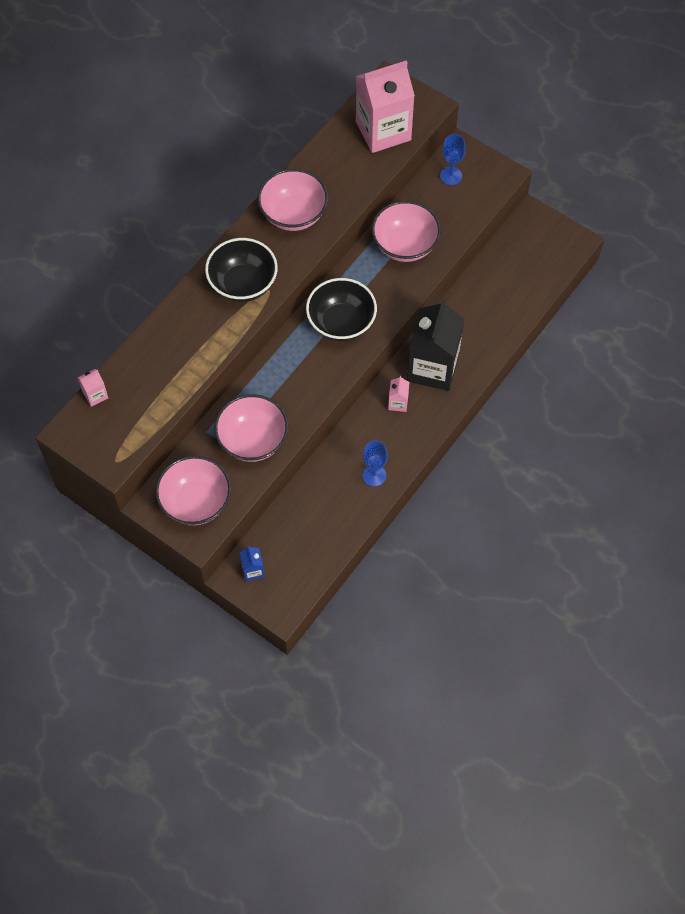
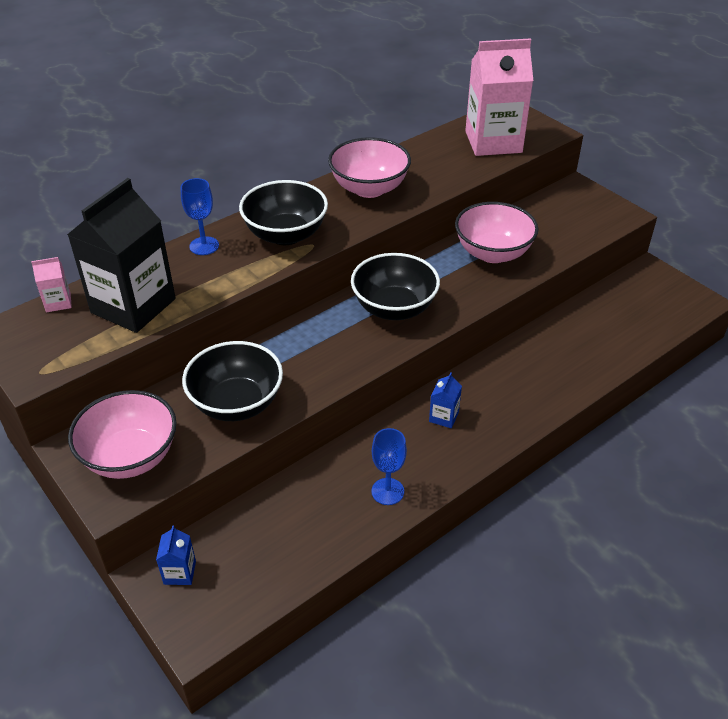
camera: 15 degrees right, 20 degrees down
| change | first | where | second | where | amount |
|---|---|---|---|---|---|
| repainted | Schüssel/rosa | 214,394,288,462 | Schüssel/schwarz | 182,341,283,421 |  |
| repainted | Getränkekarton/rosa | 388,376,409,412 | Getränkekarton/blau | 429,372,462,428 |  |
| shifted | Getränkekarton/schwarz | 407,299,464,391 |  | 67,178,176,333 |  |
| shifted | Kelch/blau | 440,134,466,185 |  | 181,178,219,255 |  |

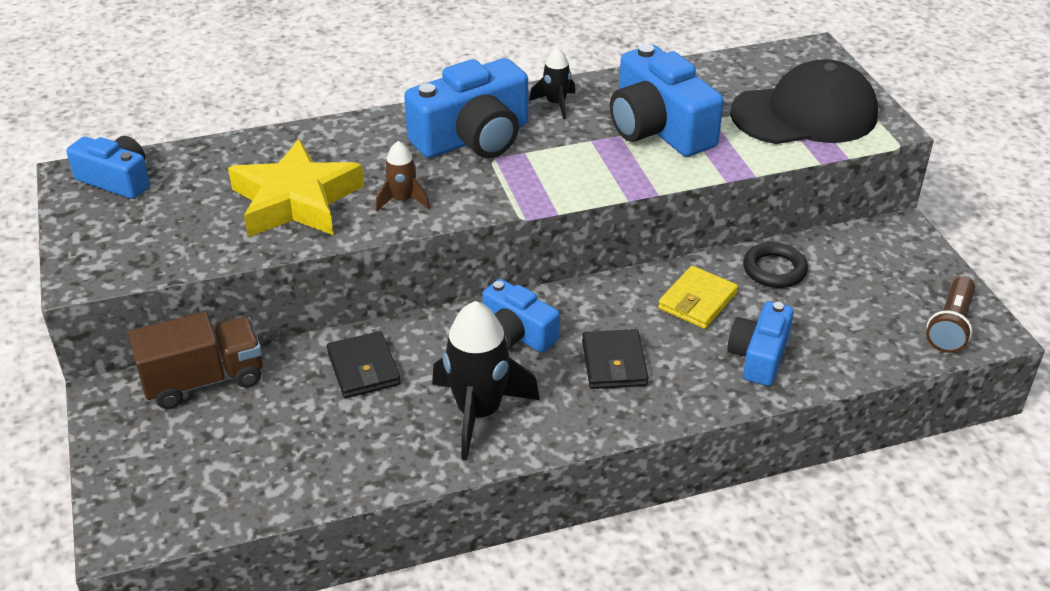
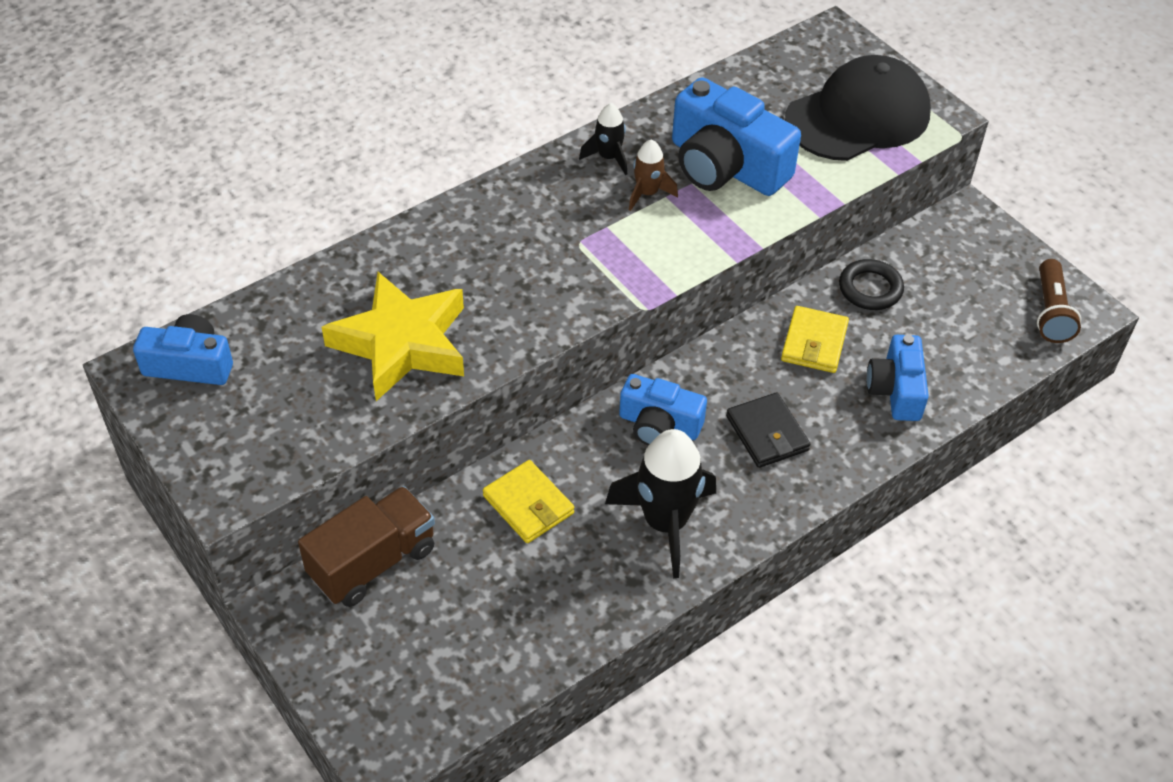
camera: 20 degrees left, 10 degrees up
| change | first | where | second | where | amount |
|---|---|---|---|---|---|
| repainted | Geldbörse/schwarz | 327,331,400,398 | Geldbörse/gelb | 483,460,574,543 |  |
| shifted | Rakete/braun | 376,141,430,211 |  | 629,139,678,211 |  |
| gone | Kamera/blau | 404,58,528,158 |  |  |  |

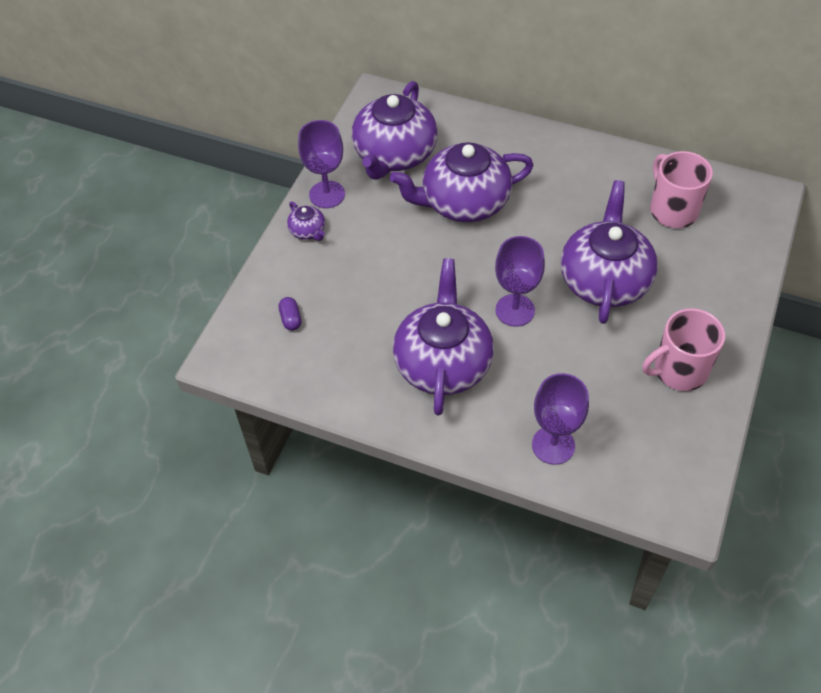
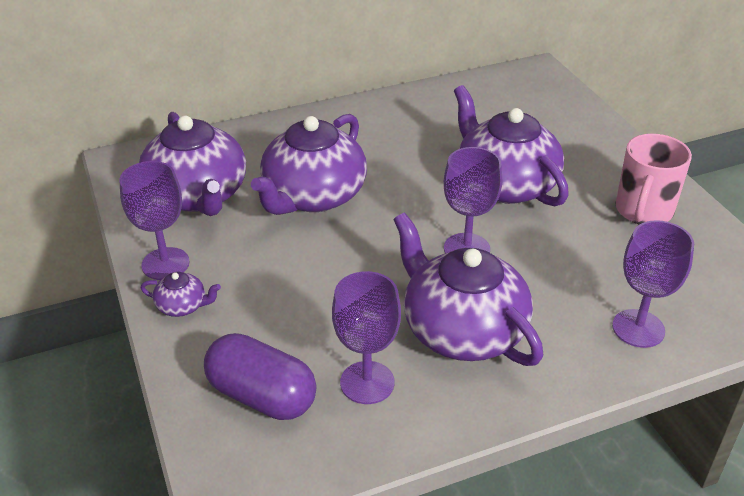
camera: 45 degrees left, 15 degrees down
| change | first | where | second | where | amount |
|---|---|---|---|---|---|
| scaled | Kapsel/lila | 278,297,302,331 |  | 204,333,317,420 | x2.29 |
| gone | Tasse/rosa | 650,151,713,228 |  |  |  |
| new |  |  | Kelch/lila | 332,271,401,404 |  |

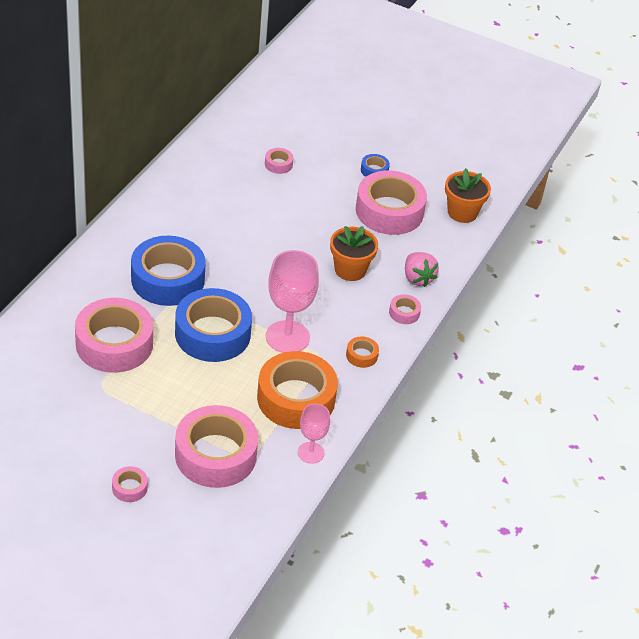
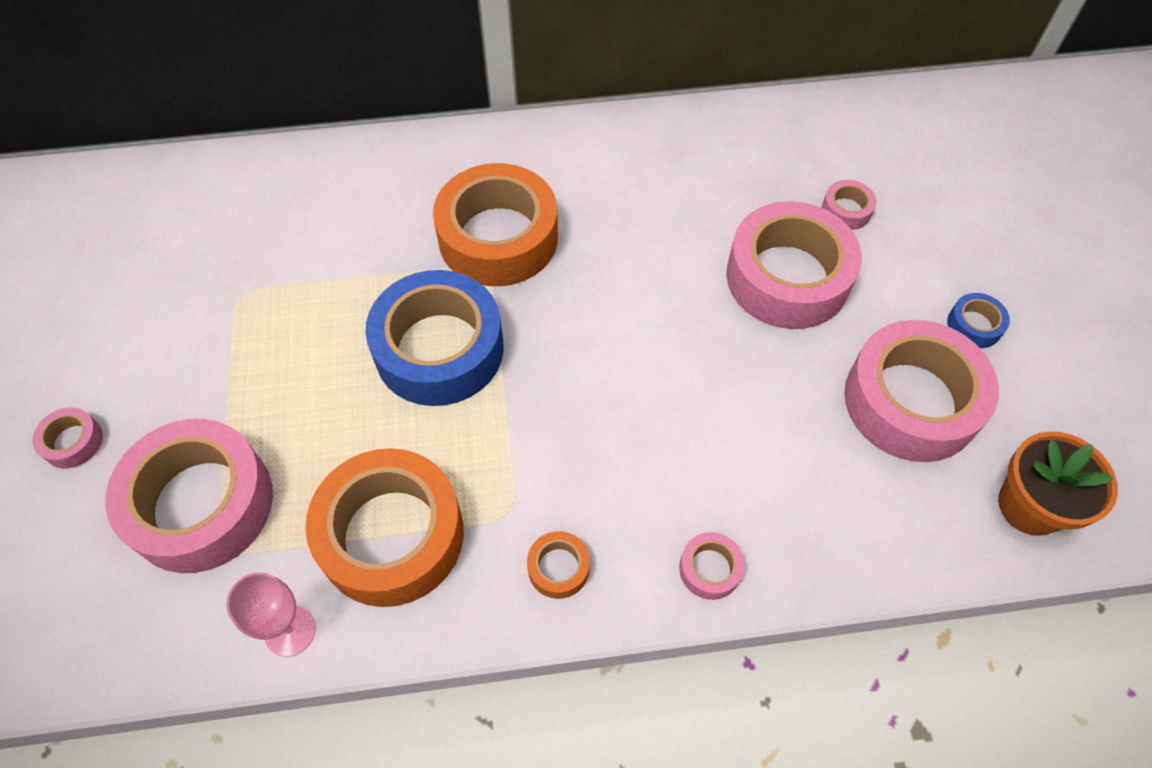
camera: 60 degrees right, 15 degrees up
| change | first | where | second | where | amount |
|---|---|---|---|---|---|
| shifted | Klebeband/rosa | 75,298,153,373 |  | 726,201,862,329 |  |
| repainted | Klebeband/blau | 131,236,206,306 | Klebeband/orange | 433,163,558,286 |  |
| gone | Kelch/rosa | 266,250,319,353 |  |  |  |
| gone | Blumentopf/orange | 330,226,378,281 |  |  |  |
| gone | Erdbeere/rosa | 405,252,439,287 |  |  |  |

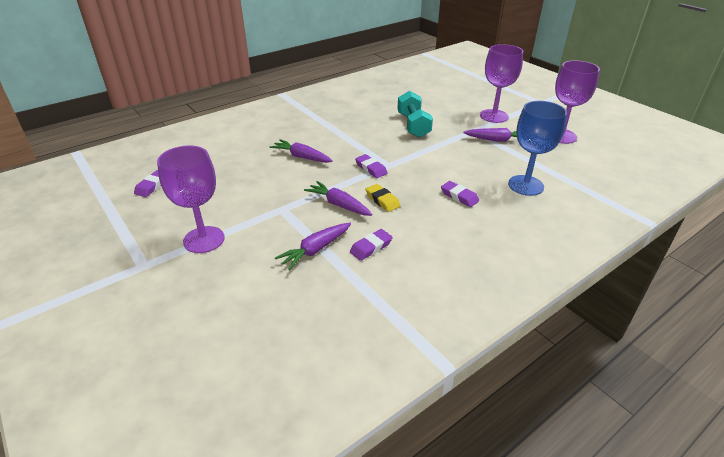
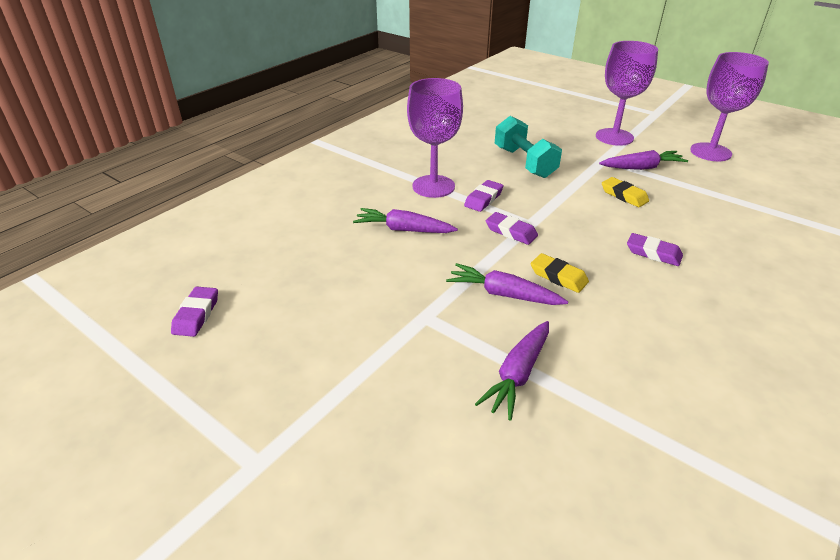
camera: 15 degrees left, 0 degrees up
| change | first | where | second | where | amount |
|---|---|---|---|---|---|
| shifted | Kelch/lila | 157,145,225,253 |  | 407,78,463,198 |  |
| shifted | Radiergummi/lila | 350,229,393,261 |  | 464,180,504,212 |  |
| gone | Kelch/blau | 508,101,567,196 |  |  |  |
| new |  |  | Radiergummi/gelb | 602,177,649,207 |  |

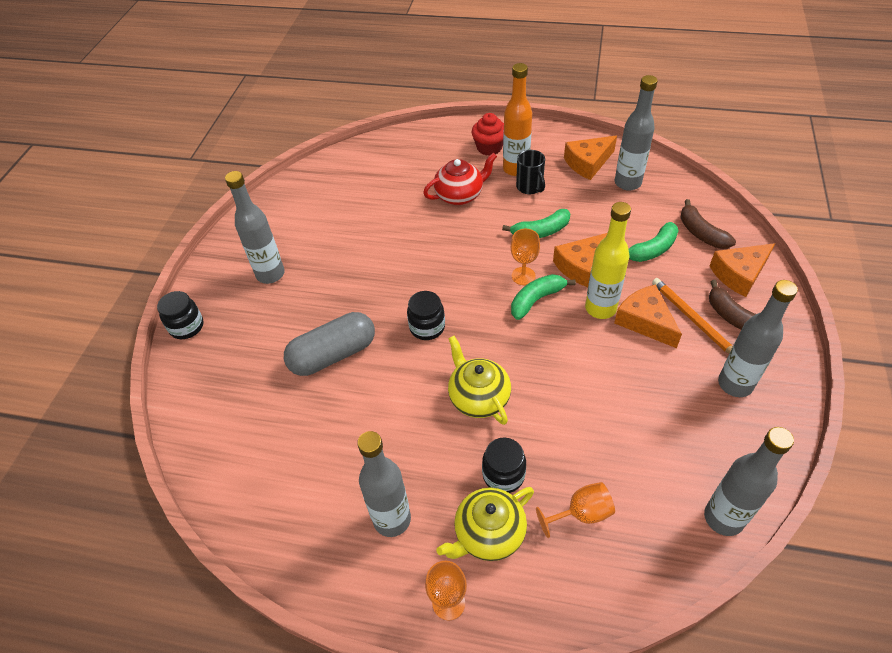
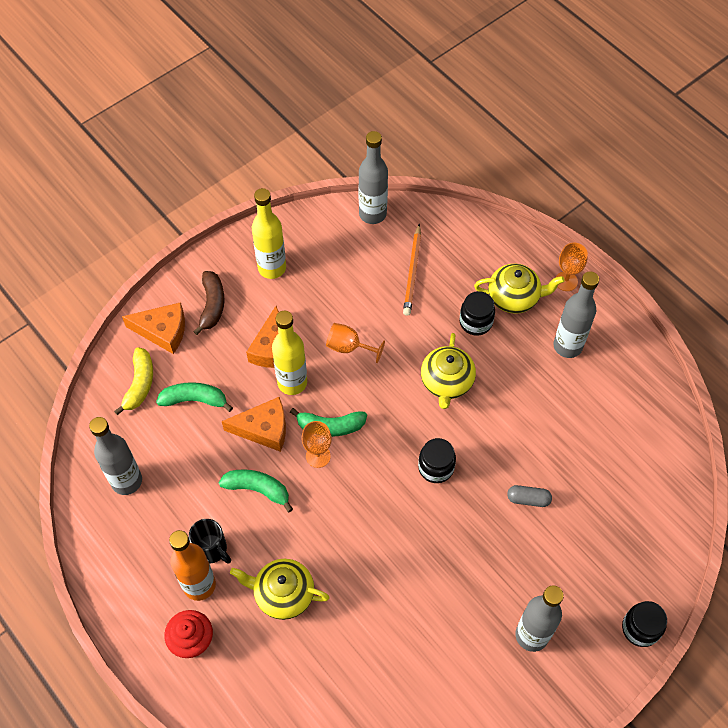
camera: 145 degrees left, 10 degrees up
| change | first | where | second | where | amount |
|---|---|---|---|---|---|
| scaled | Kapsel/grau | 284,312,375,376 |  | 507,485,552,507 | x0.48 |
| repainted | Teekanne/rot | 423,153,497,205 | Teekanne/gelb | 230,559,330,620 |  |
| rotated | Tasse/schwarz | 516,150,545,194 |  | 189,519,231,564 | 120 degrees clockwise |
| shifted | Kelch/orange | 536,482,615,538 |  | 326,323,385,363 |  |
| gone | Käse/orange | 564,136,617,180 |  |  |  |
| shifted | Bleistift/orange | 652,278,733,354 |  | 403,224,421,316 |  |
| repainted | Banane/braun | 680,199,736,249 | Banane/gelb | 114,347,153,415 |  |
| repainted | Flasche/grau | 718,280,798,397 | Flasche/gelb | 252,188,286,279 |  |

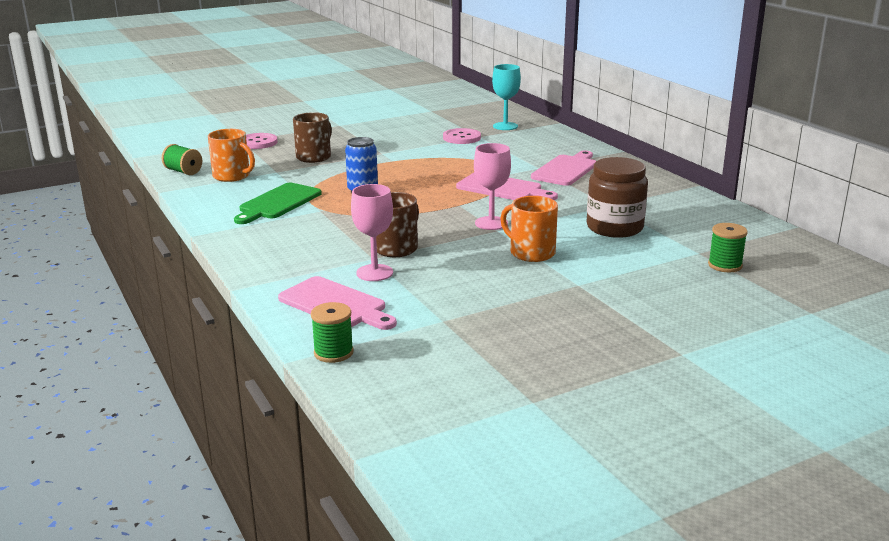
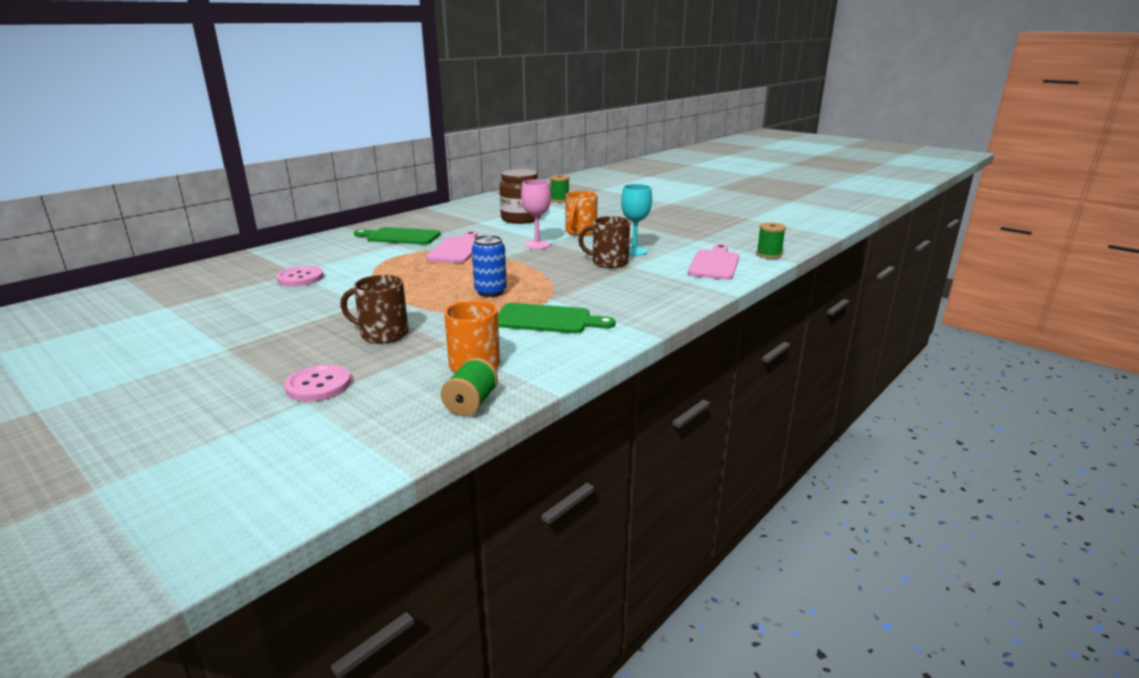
camera: 110 degrees left, 0 degrees up
| change | first | where | second | where | amount |
|---|---|---|---|---|---|
| gone | Kelch/rosa | 351,184,393,281 |  |  |  |
| shifted | Kelch/türkis | 492,64,521,130 |  | 621,184,652,256 |  |
| repainted | Schneidebrett/rosa | 531,151,596,186 | Schneidebrett/grün | 354,227,441,245 |  |

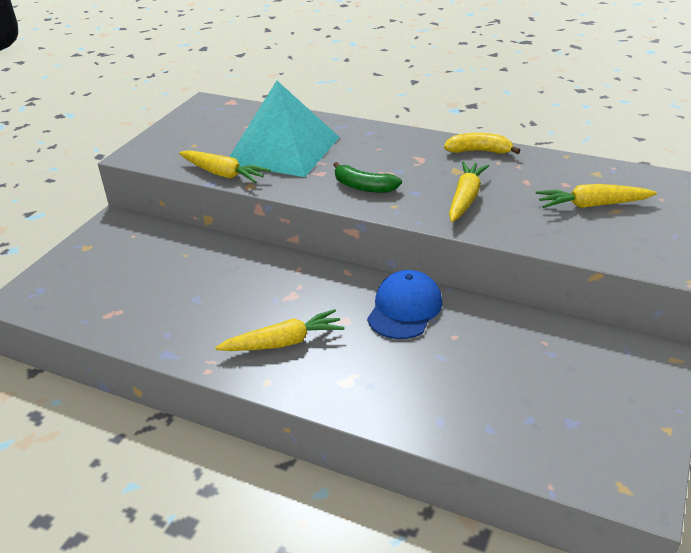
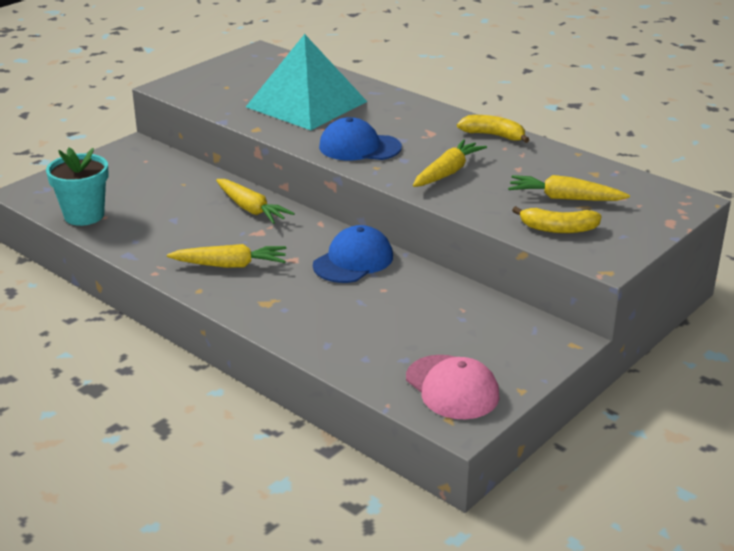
camera: 15 degrees right, 5 degrees down
| change | first | where | second | where | amount |
|---|---|---|---|---|---|
| shifted | Karotte/gelb | 179,150,271,183 |  | 216,179,295,224 |  |
| swapped | Banane/grün | 333,162,402,193 | Kappe/blau | 319,117,402,161 |  |
| new |  |  | Blumentopf/türkis | 46,148,109,226 |  |
| new |  |  | Kappe/rosa | 406,355,499,419 |  |
| new |  |  | Banane/gelb | 512,206,602,233 |  |

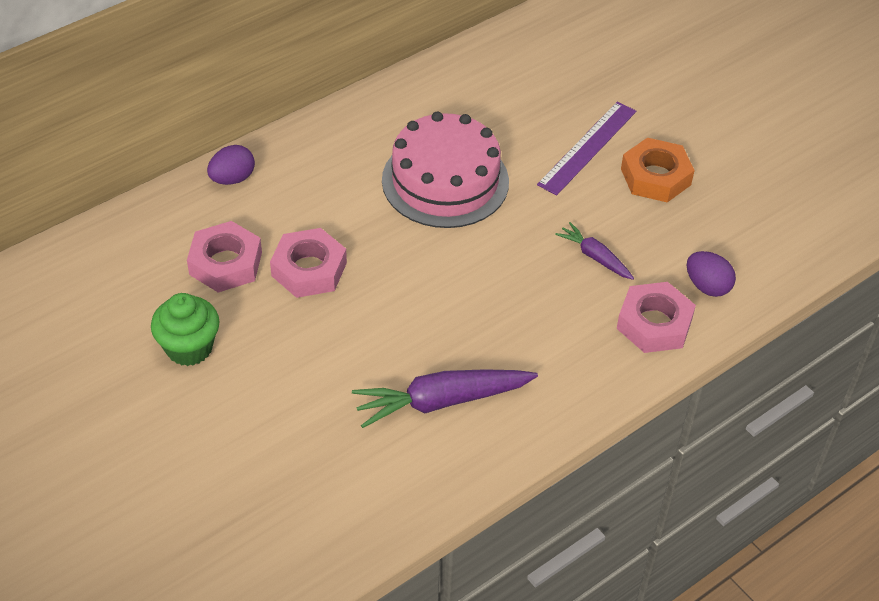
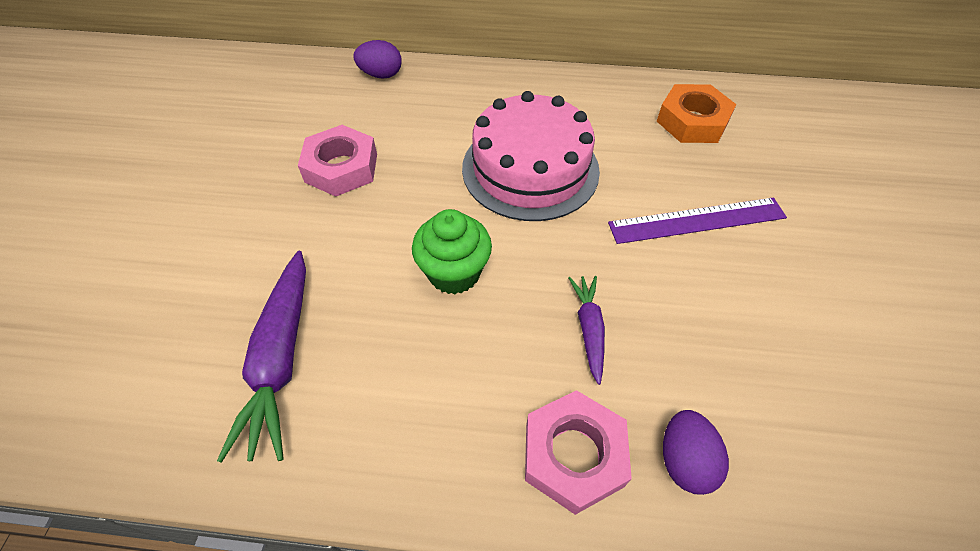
camera: 45 degrees right, 5 degrees up
| change | first | where | second | where | amount |
|---|---|---|---|---|---|
| shifted | Muffin/grün | 151,293,220,366 |  | 412,209,492,294 |  |
| gone | Sechskantmutter/rosa | 187,221,262,293 |  |  |  |
| rotated | Karotte/lila | 352,369,538,428 |  | 217,251,306,463 | 120 degrees counterclockwise |
| shifted | Sechskantmutter/orange | 621,138,695,202 |  | 657,84,737,143 |  |

